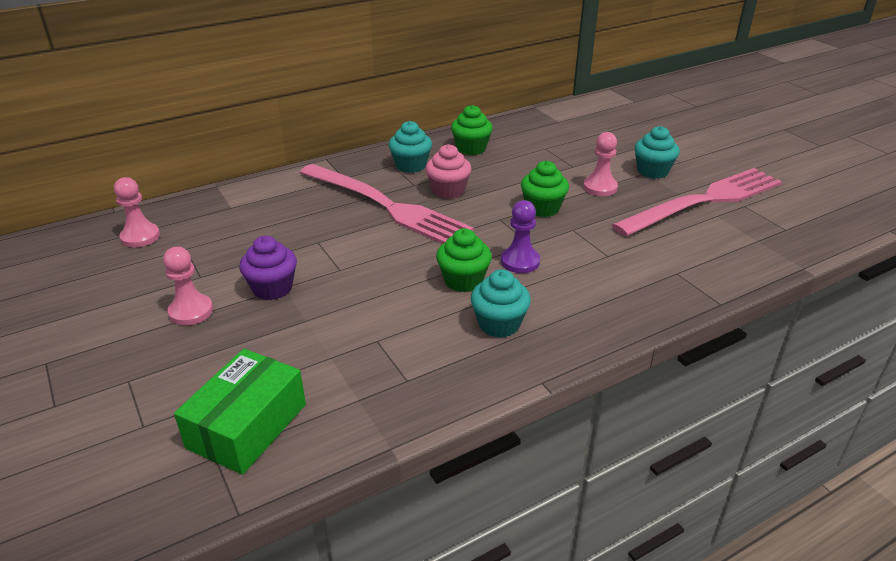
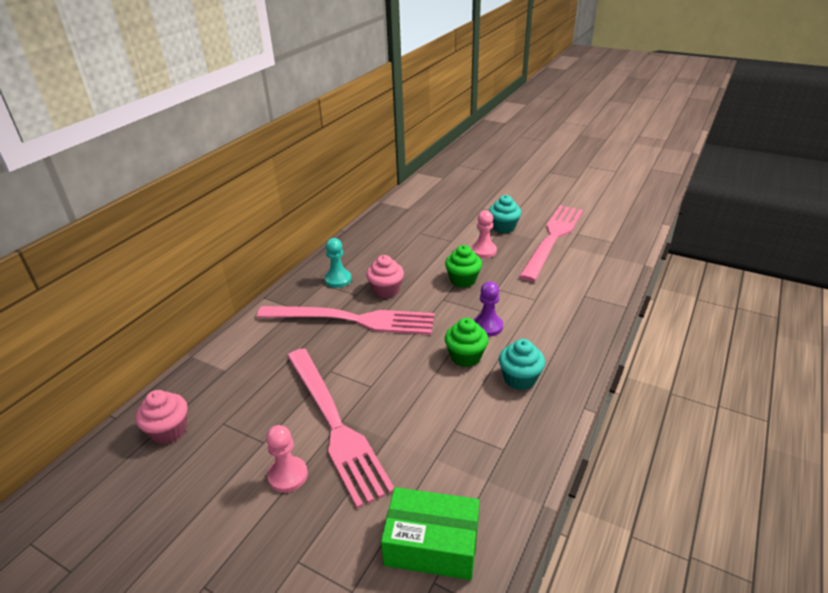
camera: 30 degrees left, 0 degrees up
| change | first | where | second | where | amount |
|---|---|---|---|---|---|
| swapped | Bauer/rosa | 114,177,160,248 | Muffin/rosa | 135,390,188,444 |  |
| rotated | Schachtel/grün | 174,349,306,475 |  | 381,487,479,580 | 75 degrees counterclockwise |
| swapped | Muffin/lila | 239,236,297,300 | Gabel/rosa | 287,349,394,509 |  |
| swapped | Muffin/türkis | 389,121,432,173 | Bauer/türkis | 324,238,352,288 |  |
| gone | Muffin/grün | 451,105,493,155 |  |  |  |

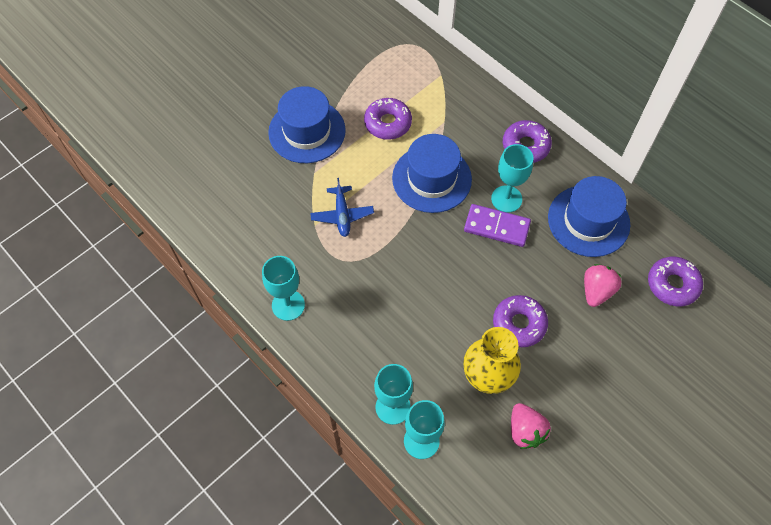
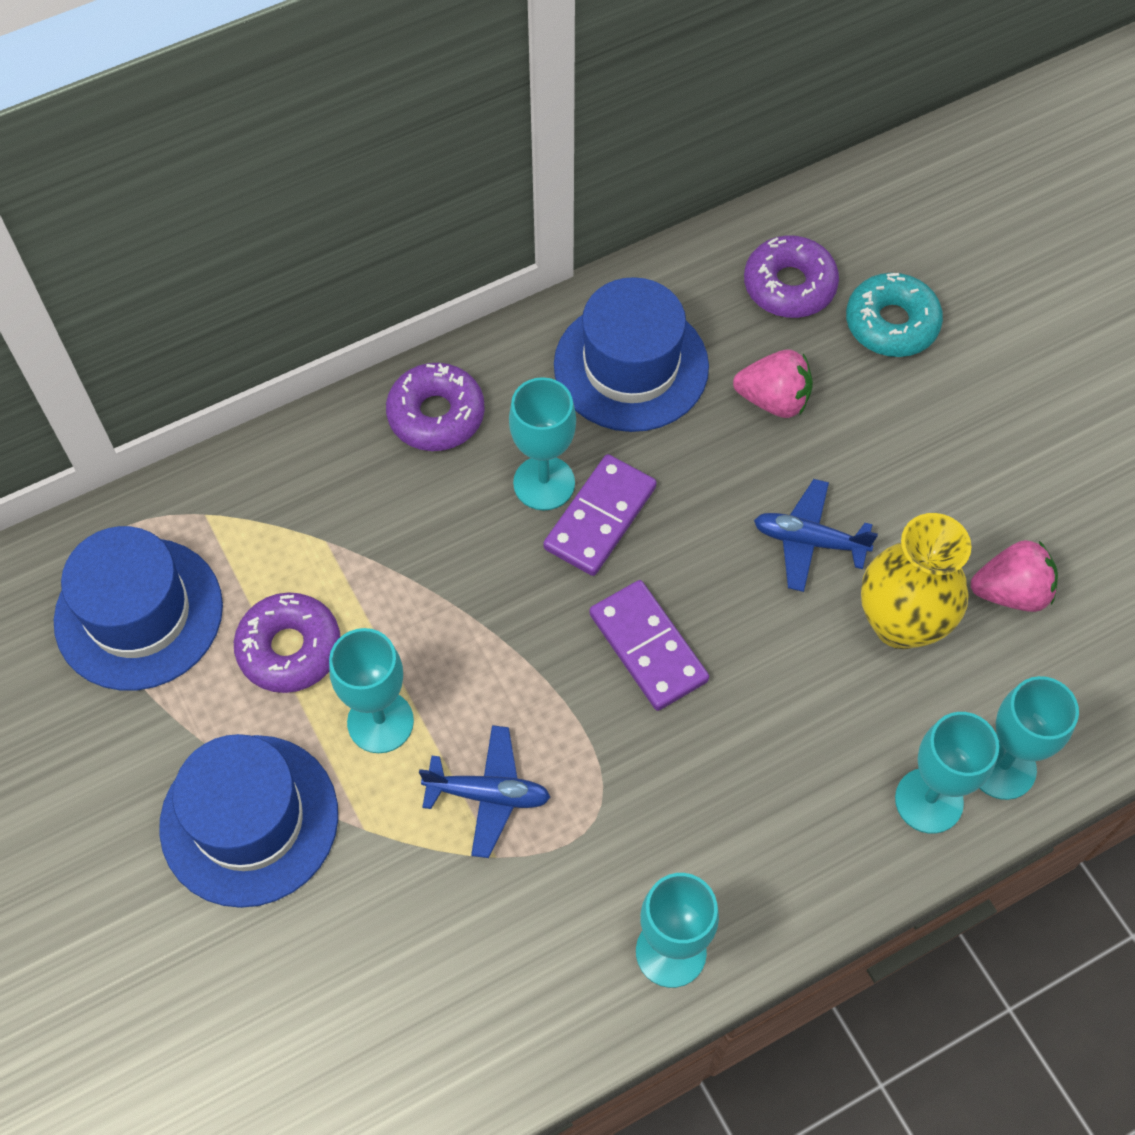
camera: 75 degrees left, 0 degrees up
| change | first | where | second | where | amount |
|---|---|---|---|---|---|
| shifted | Hut/blau | 392,134,472,213 |  | 54,526,223,691 |  |
| swapped | Donut/lila | 493,295,548,347 | Flugzeug/blau | 754,479,878,592 |  |
| rotated | Erdbeere/rosa | 584,264,621,307 |  | 733,350,813,418 | 150 degrees clockwise |
| new |  |  | Kelch/türkis | 329,628,414,753 |  |
| new |  |  | Dominostein/lila | 589,580,709,711 |  |
| new |  |  | Donut/türkis | 846,273,943,357 |  |

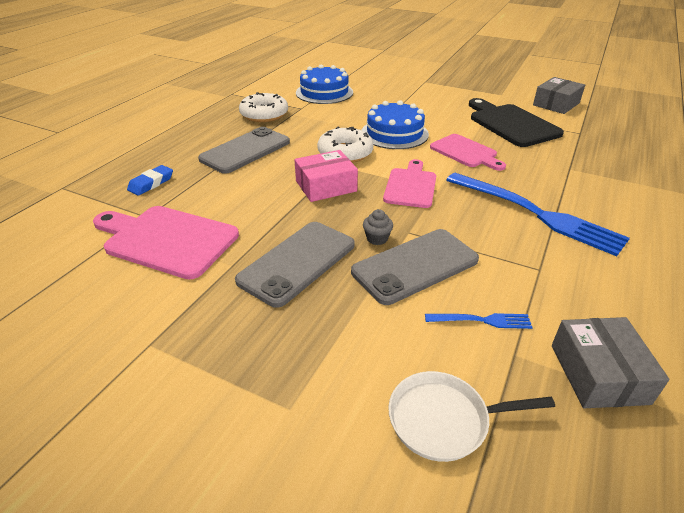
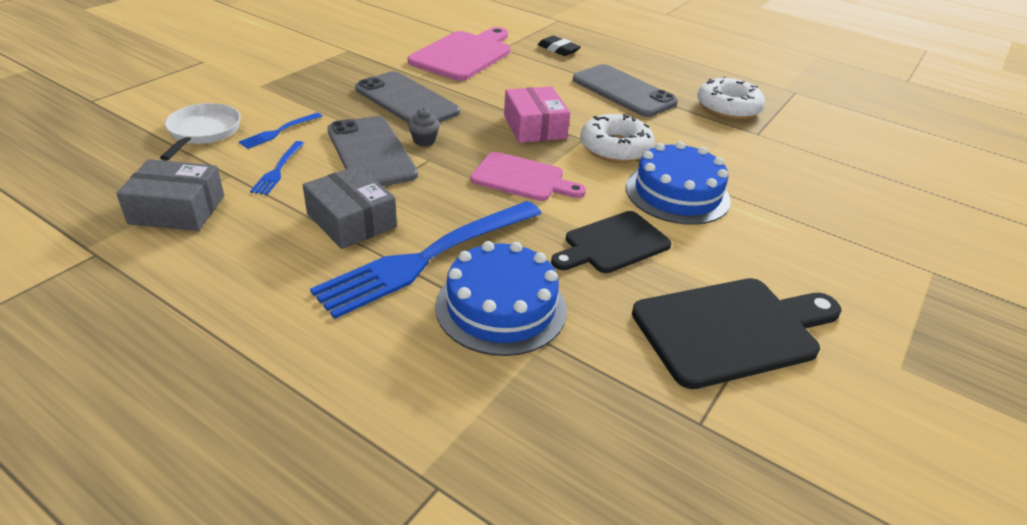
camera: 95 degrees right, 0 degrees up
| change | first | where | second | where | amount |
|---|---|---|---|---|---|
| repainted | Radiergummi/blau | 127,165,173,195 | Radiergummi/schwarz | 538,36,581,56 |  |
| shifted | Kuchen/blau | 296,64,353,104 |  | 435,241,567,356 |  |
| repainted | Schneidebrett/rosa | 430,134,506,171 | Schneidebrett/schwarz | 551,211,672,273 |  |
| shifted | Schachtel/grau | 533,77,585,114 |  | 303,166,397,249 |  |
| new |  |  | Gabel/blau | 238,113,322,149 |  |

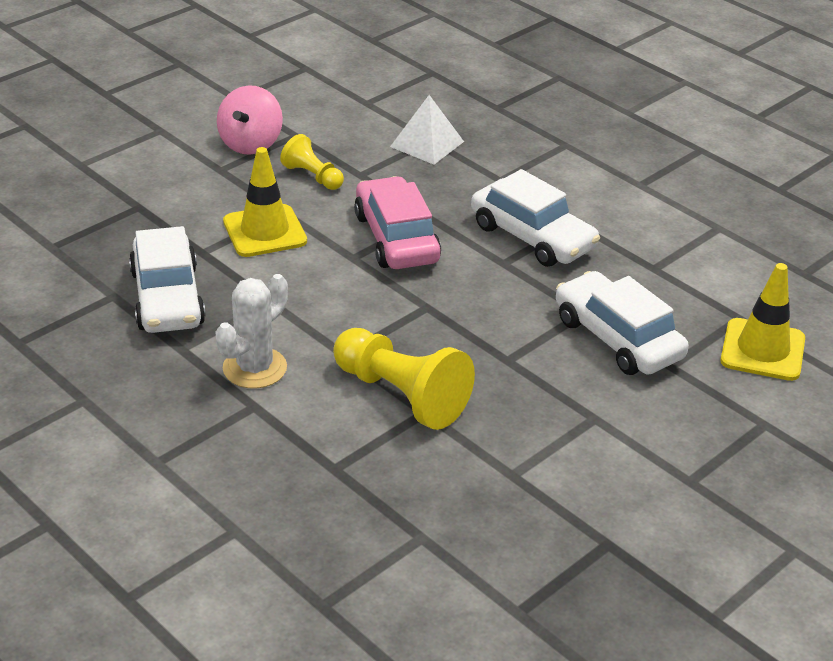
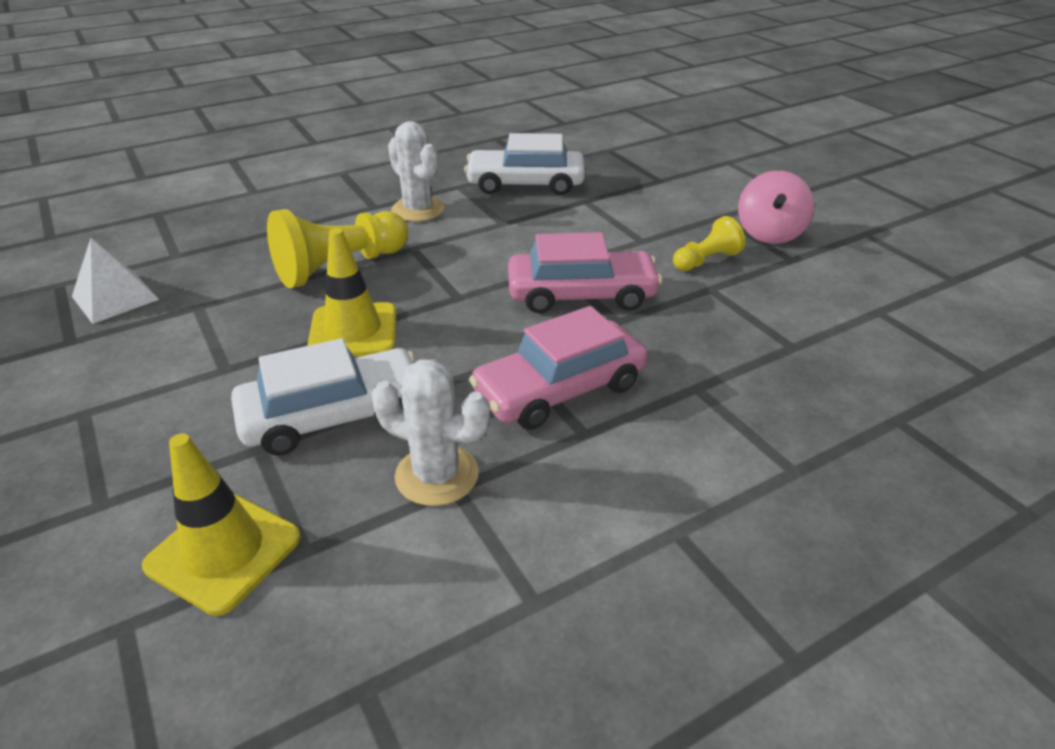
camera: 105 degrees right, 0 degrees up
| change | first | where | second | where | amount |
|---|---|---|---|---|---|
| rotated | Kreisel/rosa | 217,85,283,155 |  | 738,171,814,244 | 105 degrees counterclockwise |
| shifted | Leitkegel/gelb | 223,147,307,257 |  | 307,228,396,357 |  |
| shifted | Pyramide/weiß | 390,95,464,164 |  | 72,238,159,324 |  |
| repainted | Auto/weiß | 471,169,600,267 | Auto/rosa | 469,306,648,430 |  |
| new |  |  | Kaktus/weiß | 372,359,490,506 |  |

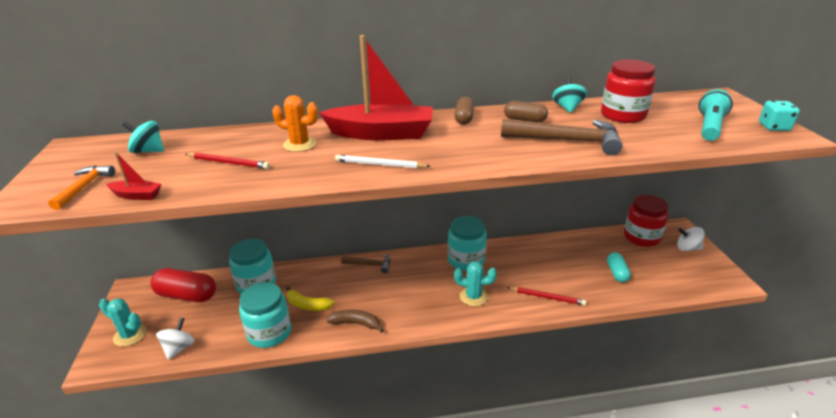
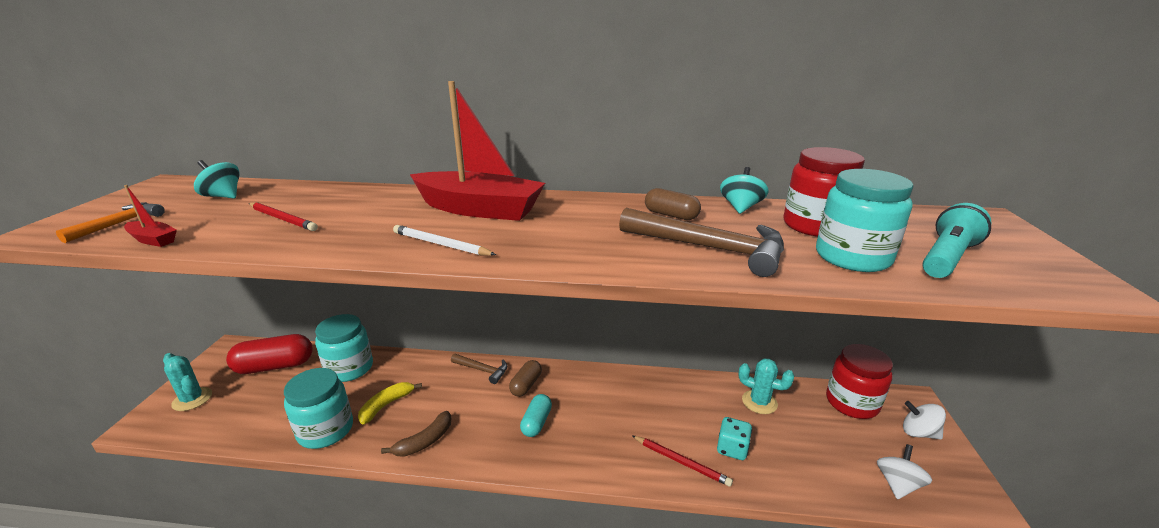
camera: 15 degrees right, 5 degrees down
| change | first | where | second | where | amount |
|---|---|---|---|---|---|
| rotated | Kapsel/rot | 151,268,216,302 |  | 226,334,313,374 | 45 degrees counterclockwise |
| shifted | Kreisel/weiß | 156,317,194,360 |  | 877,444,933,499 |  |
| gone | Kaktus/orange | 272,95,318,152 |  |  |  |
| rotated | Banane/gelb | 286,286,335,311 |  | 358,382,422,425 | 90 degrees clockwise |
| rotated | Banane/braun | 326,310,384,333 |  | 381,411,451,457 | 105 degrees clockwise |
| shifted | Einmachglas/türkis | 448,216,487,271 |  | 816,169,914,272 |  |
| shifted | Kaktus/türkis | 454,261,497,306 |  | 738,358,794,414 |  |
| shifted | Kapsel/braun | 455,97,474,125 |  | 509,360,542,397 |  |
| shifted | Kapsel/türkis | 607,252,631,282 |  | 520,394,552,437 |  |
| shifted | Spielwürfel/türkis | 759,101,800,131 |  | 717,417,752,460 |  |

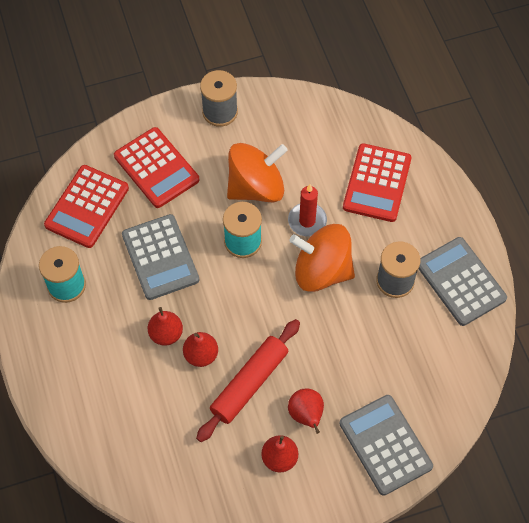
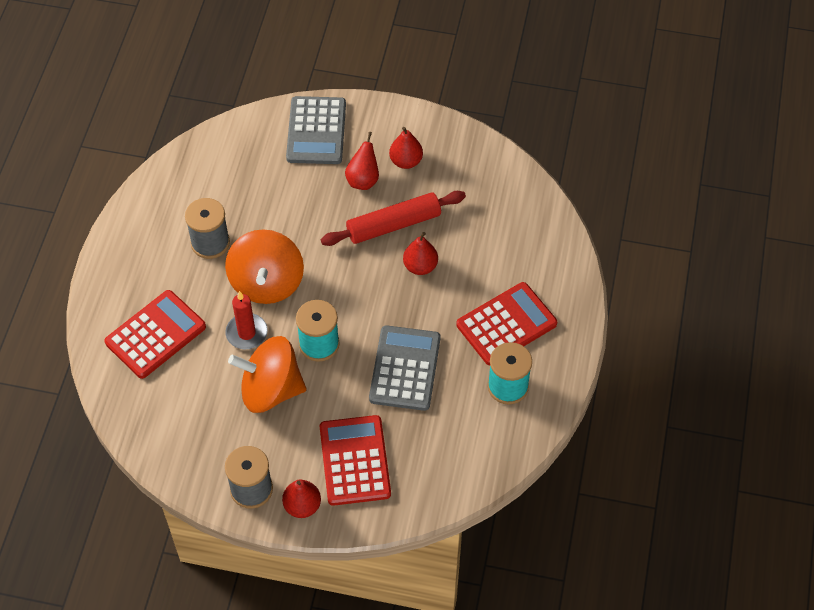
camera: 150 degrees left, 5 degrees down
| change | first | where | second | where | amount |
|---|---|---|---|---|---|
| shifted | Taschenrechner/rot | 44,165,129,248 |  | 456,282,557,365 |  |
| shifted | Birne/rot | 148,307,183,346 |  | 282,480,321,518 |  |
| rotated | Kreisel/orange | 289,224,355,292 |  | 225,229,304,304 | 45 degrees clockwise |
| gone | Taschenrechner/grau | 419,237,507,326 |  |  |  |

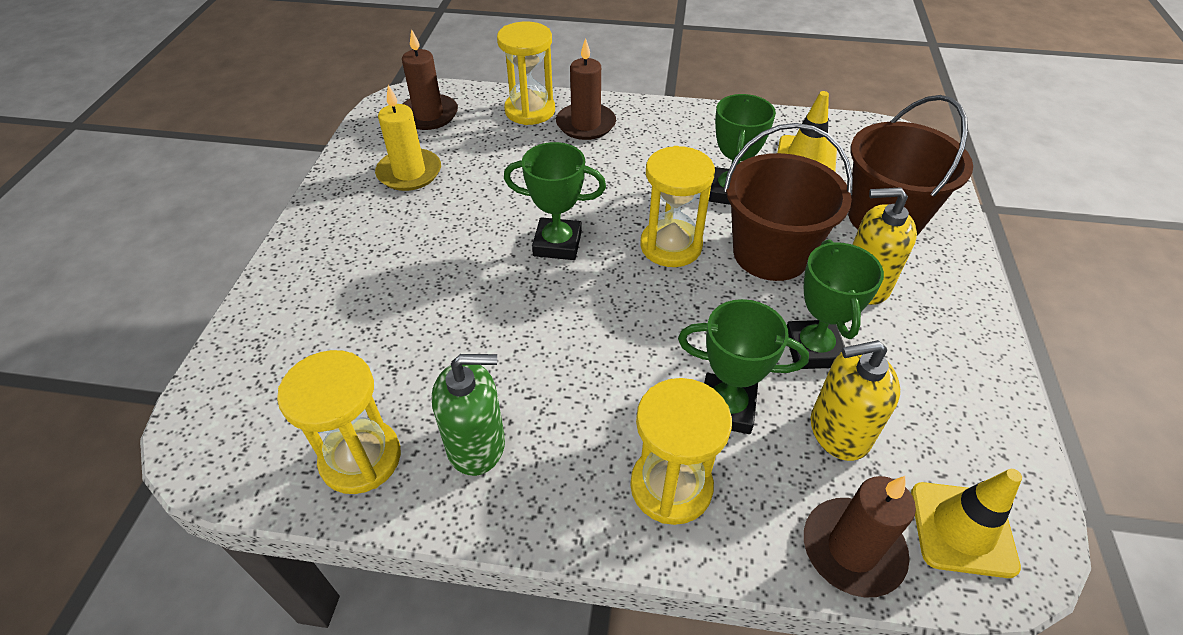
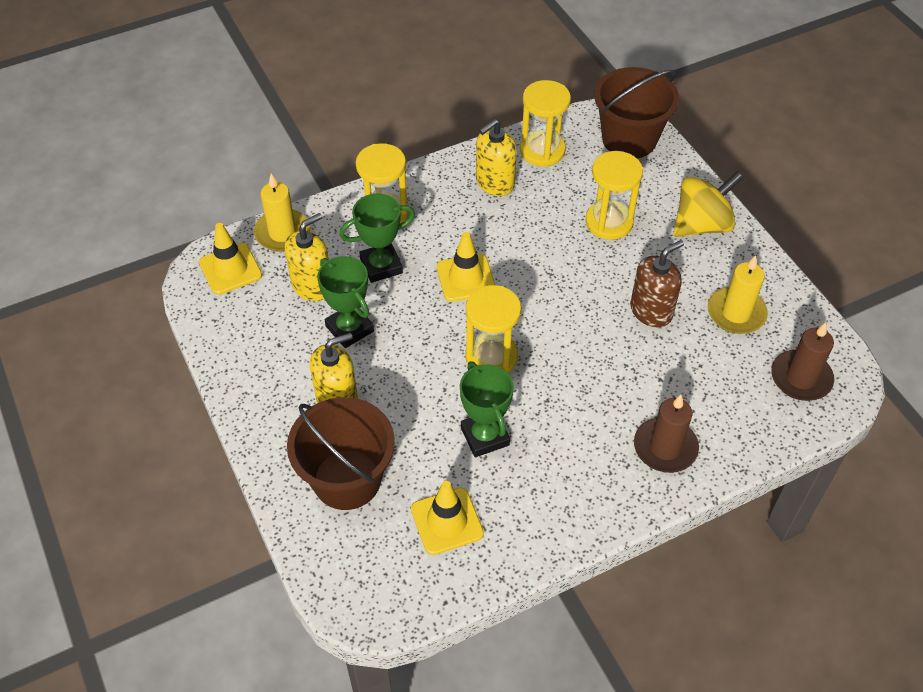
camera: 145 degrees right, 5 degrees up
| change | first | where | second | where | amount |
|---|---|---|---|---|---|
| repainted | Seifenspender/grün | 432,354,505,476 | Seifenspender/gelb | 476,119,517,196 |  |
| shifted | Sanduhr/gelb | 497,22,555,125 |  | 585,151,643,240 |  |
| gone | Pokal/grün | 504,142,606,260 |  |  |  |
| shifted | Eimer/braun | 723,123,853,281 |  | 594,67,679,158 |  |
| repainted | Kerze/braun | 804,476,916,597 | Kerze/gelb | 254,174,310,252 |  |
| new |  |  | Leitkegel/gelb | 437,232,495,302 |  |
| new |  |  | Seifenspender/braun | 630,240,684,327 |  |
| new |  |  | Kreisel/gelb | 674,171,744,237 |  |

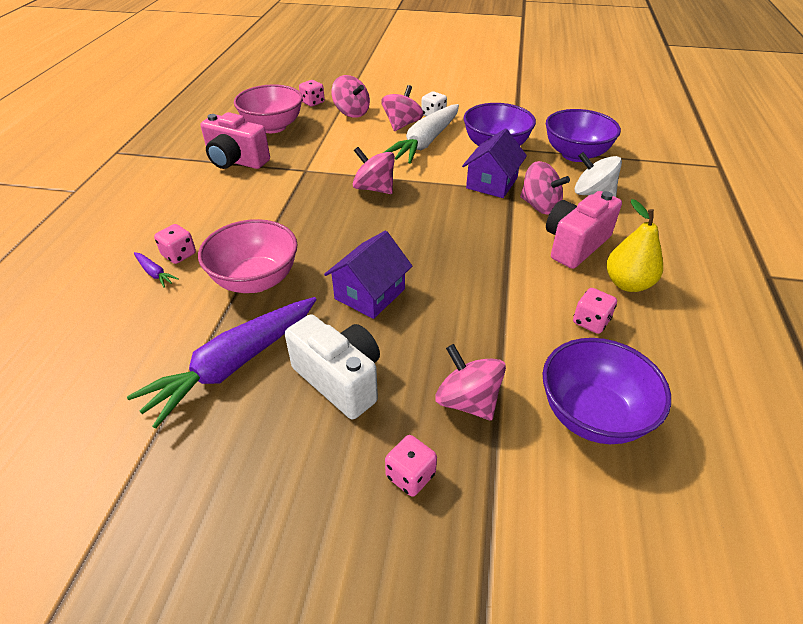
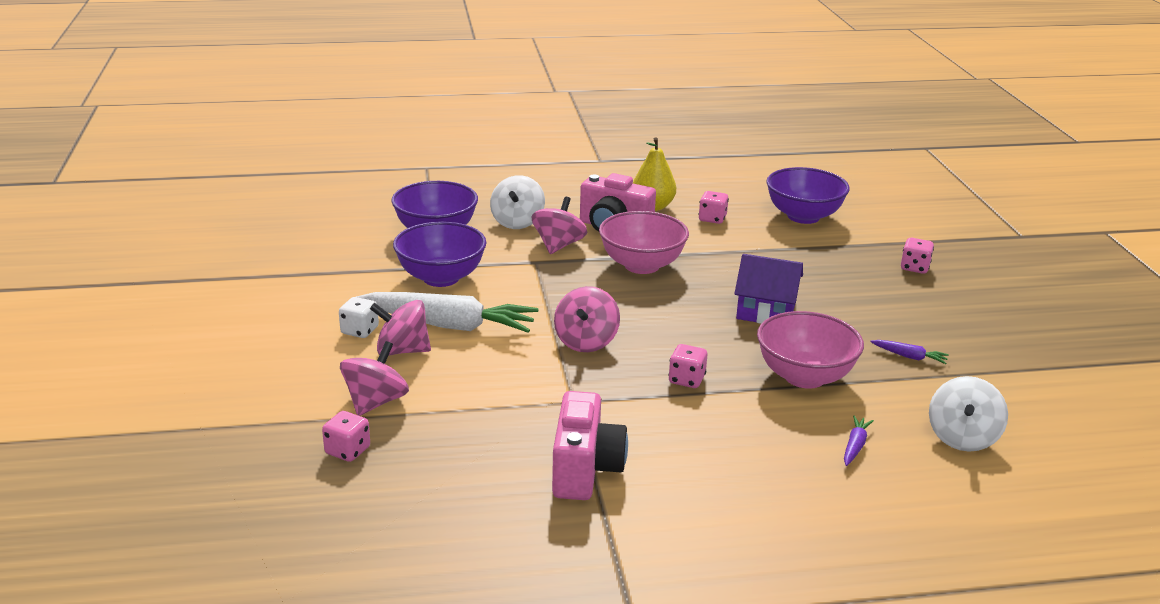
camera: 110 degrees left, 15 degrees down
| change | first | where | second | where | amount |
|---|---|---|---|---|---|
| scaled | Karotte/lila | 127,297,317,429 |  | 870,340,949,364 | x0.40 |
| shifted | Spielwürfel/rosa | 154,224,196,264 |  | 669,344,707,388 |  |
| shifted | Schüssel/rosa | 234,84,303,133 |  | 599,211,689,274 |  |
| gone | Kamera/weiß | 285,314,380,419 |  |  |  |
| gone | Kreisel/rosa | 436,344,506,421 |  |  |  |
| gone | Haus/lila | 462,128,527,198 |  |  |  |
| new |  |  | Kreisel/weiß | 929,376,1008,452 |  |

